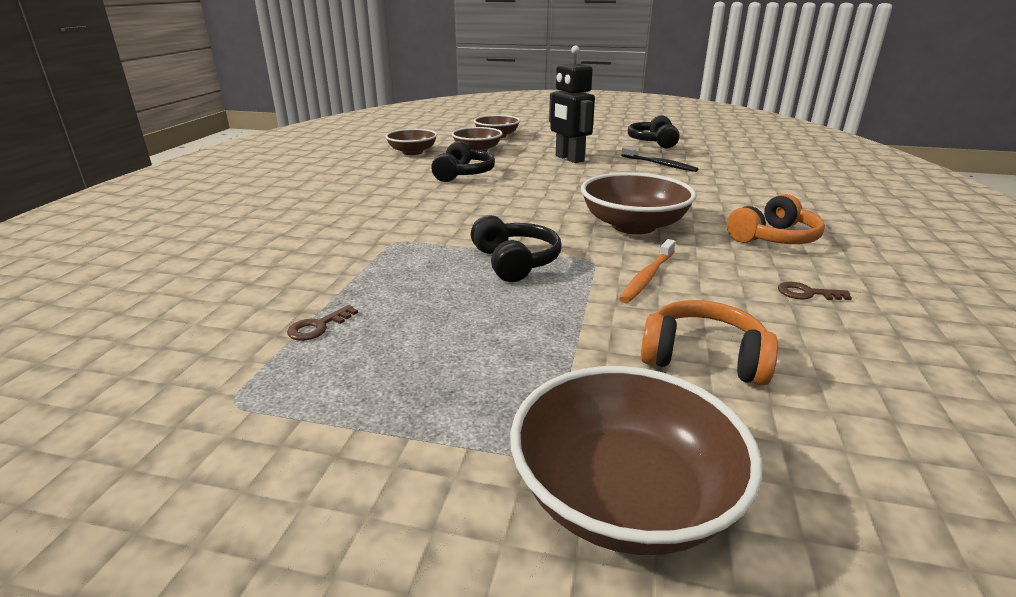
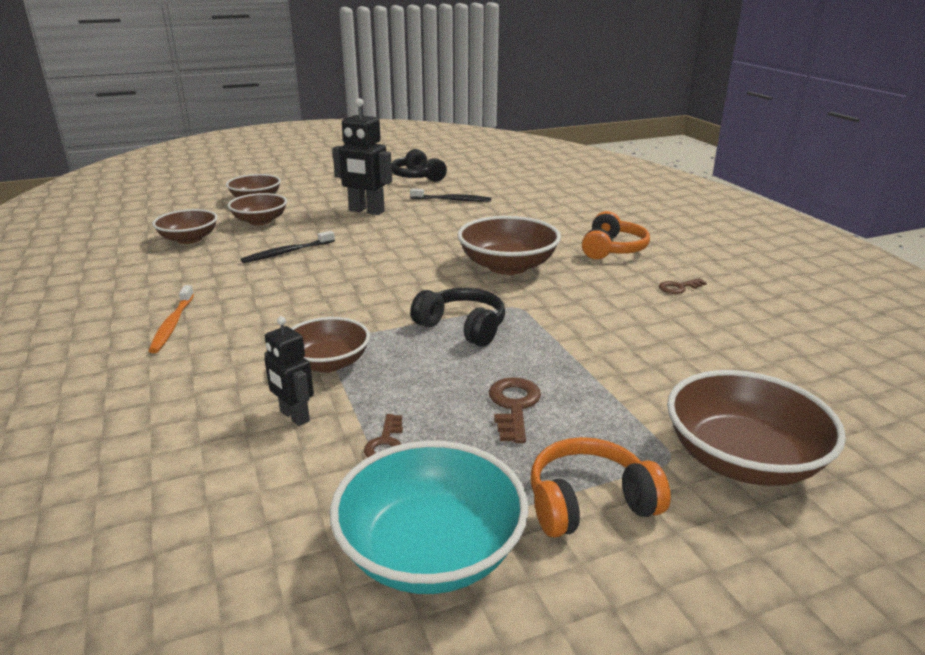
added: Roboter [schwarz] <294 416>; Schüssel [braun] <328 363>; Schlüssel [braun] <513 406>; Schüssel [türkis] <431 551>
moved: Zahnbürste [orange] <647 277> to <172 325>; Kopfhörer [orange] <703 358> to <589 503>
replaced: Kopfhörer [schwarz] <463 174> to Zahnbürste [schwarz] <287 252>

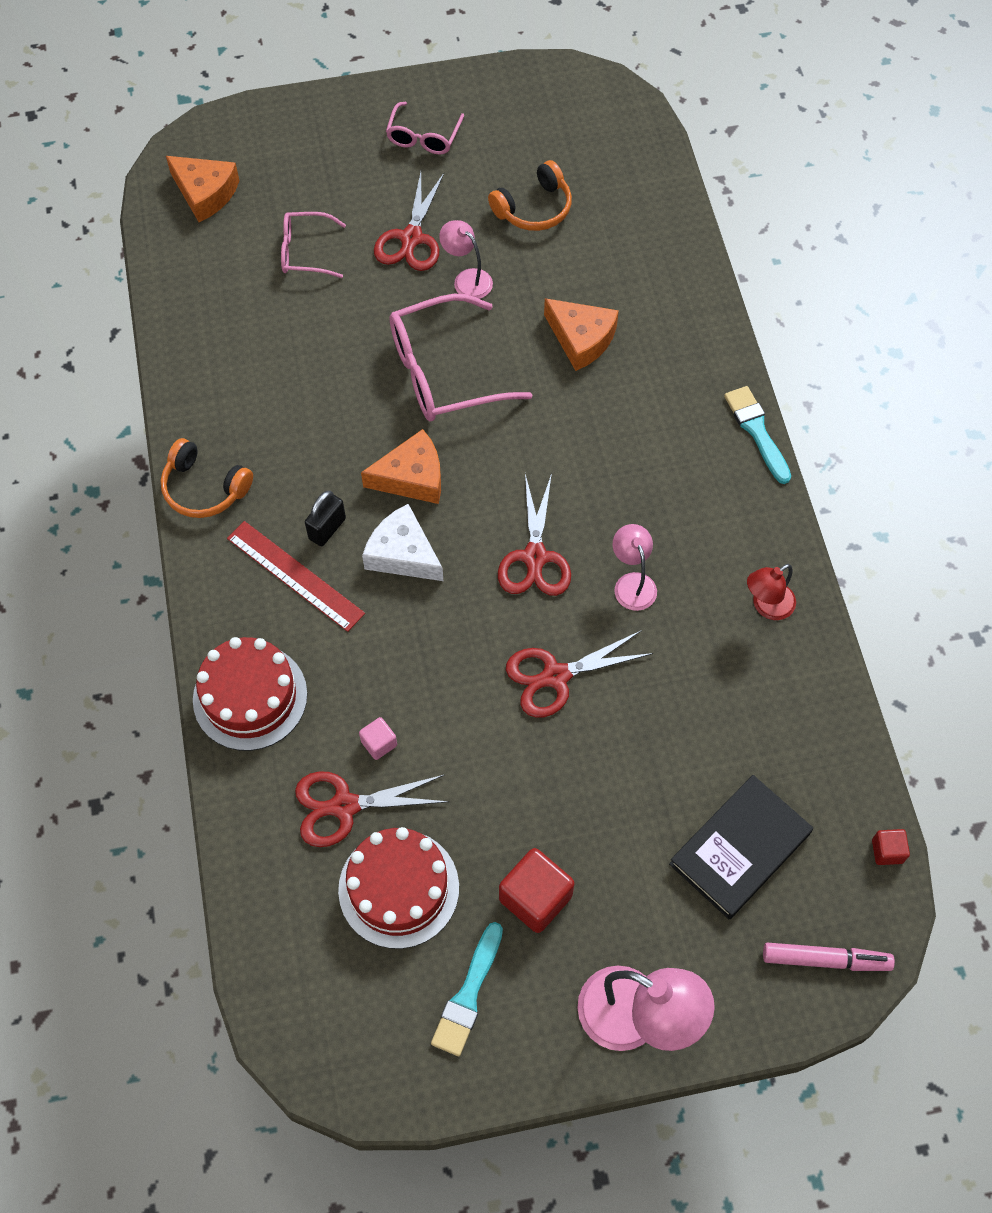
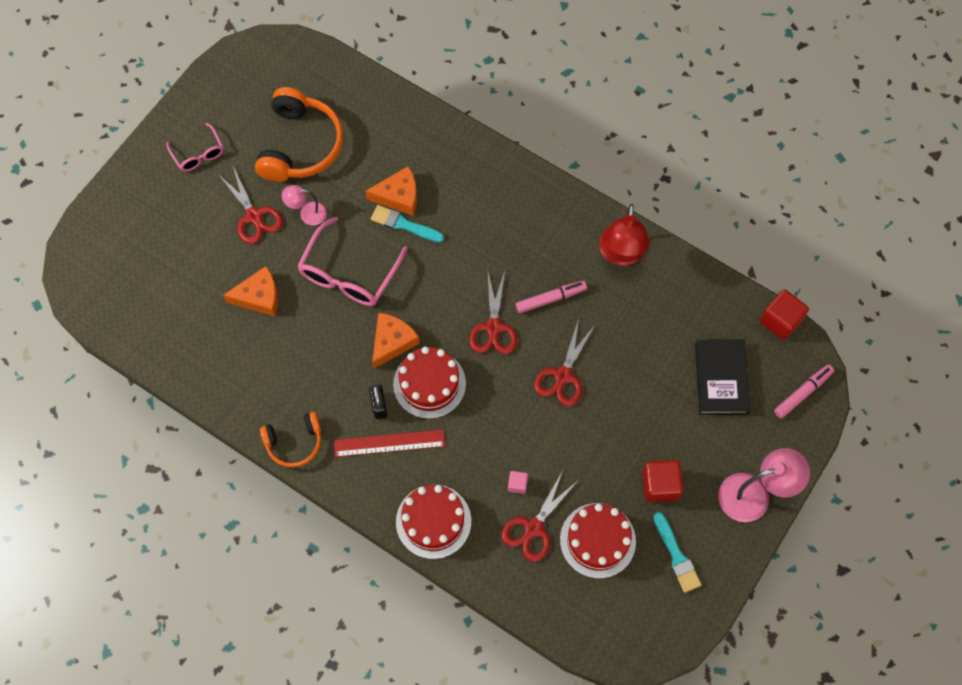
removed: Brille [rosa] <305 252>
moved: Käse [orange] <205 193> to <259 297>; Pinsel [türkis] <756 431> to <404 224>
replaced: Käse [weiß] <403 554> to Kuchen [rot] <429 384>; Lampe [rosa] <632 583> to Filzstift [rosa] <550 299>
turned: Schere [rot] <535 557> = <493 328> 45 degrees clockwise
resized: Kopfhörer [orange] <534 208> = <300 145> x1.71; Lampe [rot] <766 606> = <621 254> x1.74; Kubus [rot] <887 851> = <780 321> x1.90

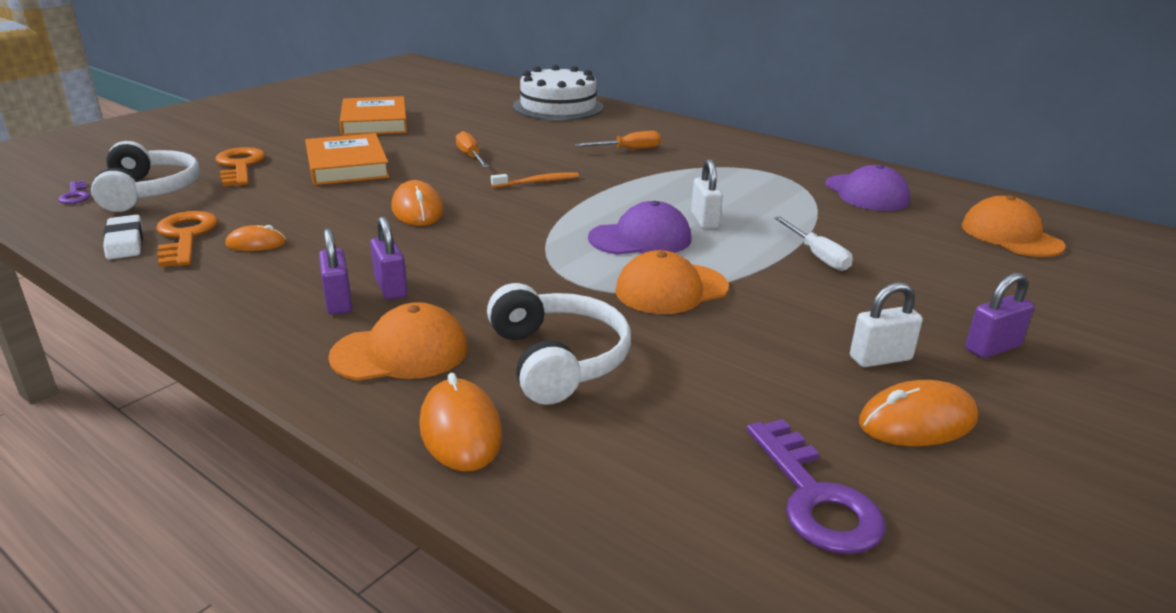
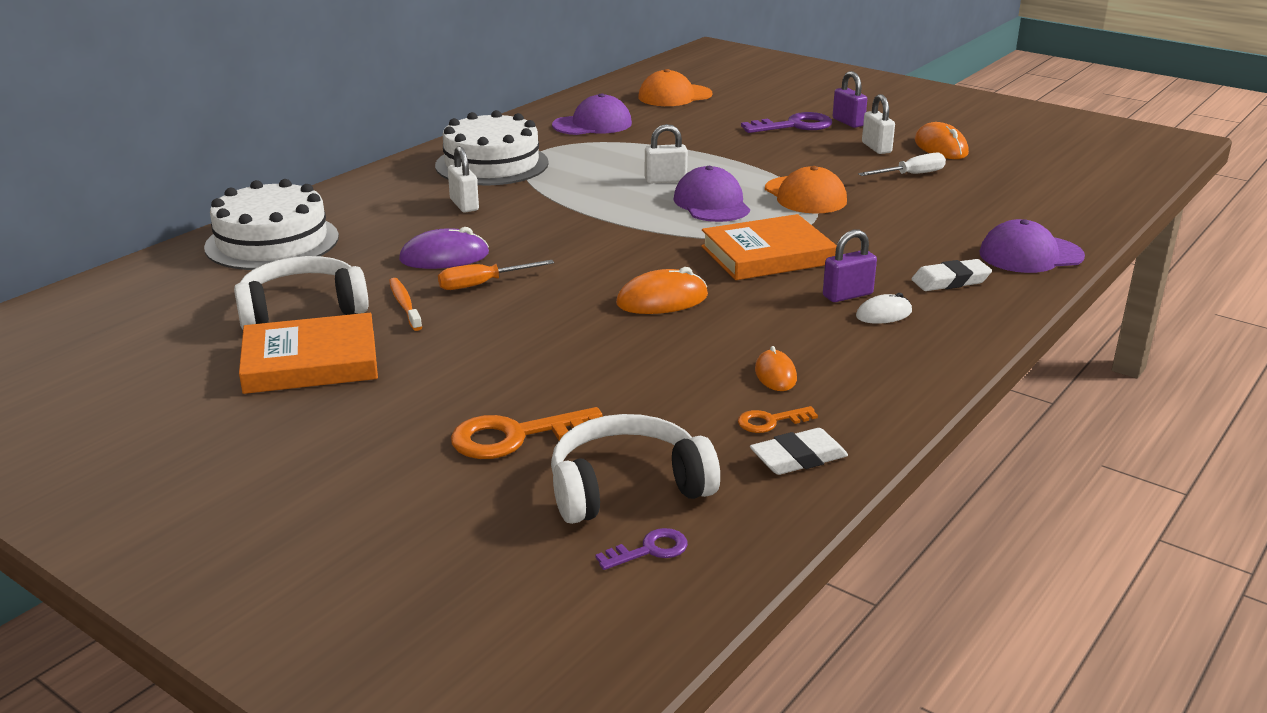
added: Kuchen [weiß] <492 164>; Computermaus [lila] <444 257>
moved: Buch [orange] <347 166> to <767 255>; Zahnbürste [orange] <537 182> to <404 305>; Schraubenzieher [weiß] <817 256> to <911 175>; Kopfhörer [weiß] <557 360> to <302 309>; Schlüssel [lila] <815 497> to <794 126>
replaced: Schraubenzieher [orange] <628 149> to Vorhängeschloss [weiß] <464 205>; Vorhängeschloss [lila] <338 302> to Computermaus [weiß] <883 314>; Kappe [orange] <400 352> to Radiergummi [weiß] <950 281>; Computermaus [orange] <460 430> to Kappe [lila] <1030 255>
resized: Schlüssel [orange] <185 237> = <770 421> x0.54

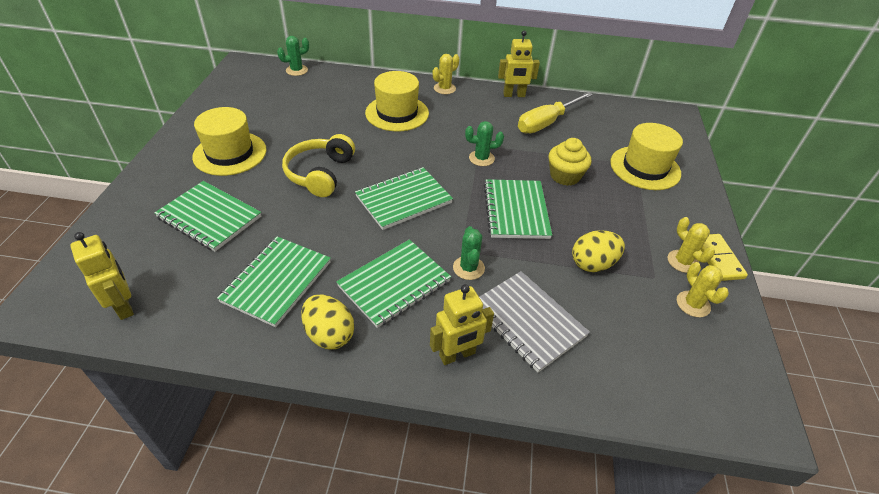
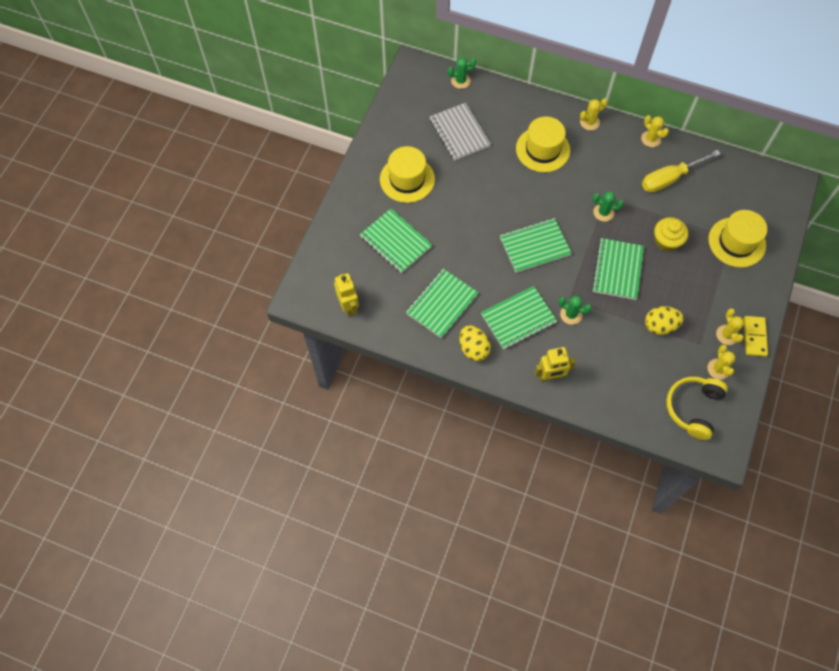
moved: Kopfhörer [gelb] <320 173> to <693 408>; Notizbuch [grau] <527 321> to <459 133>
replaced: Roboter [gelb] <514 95> to Kaktus [gelb] <651 139>
turned: Kaktus [grün] <468 268> = <571 314> 75 degrees counterclockwise

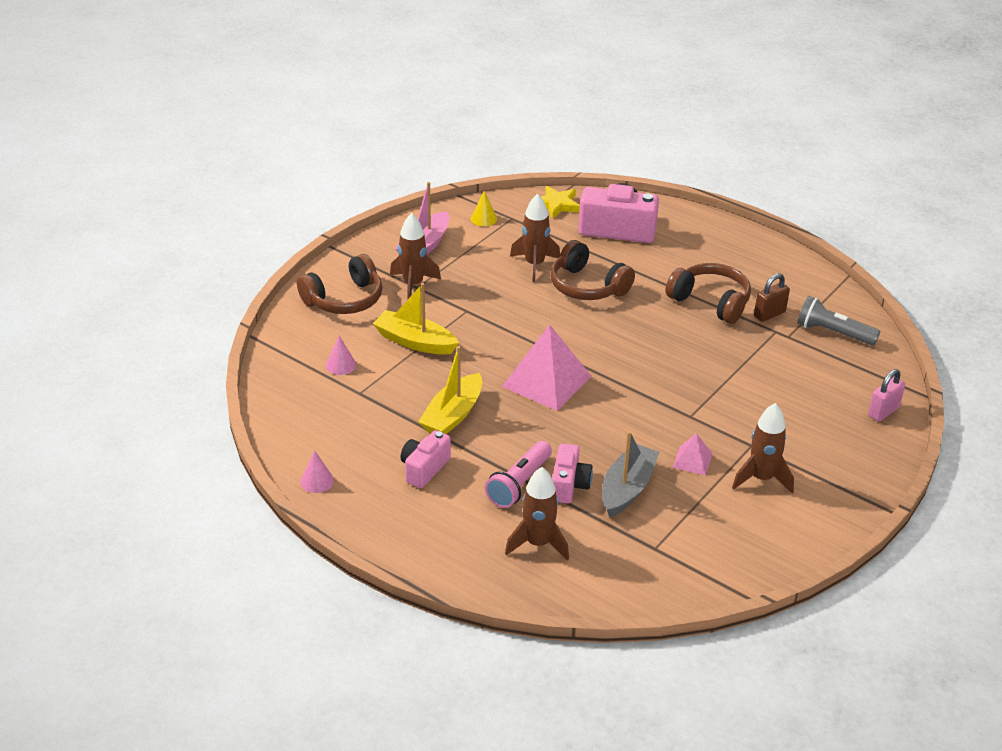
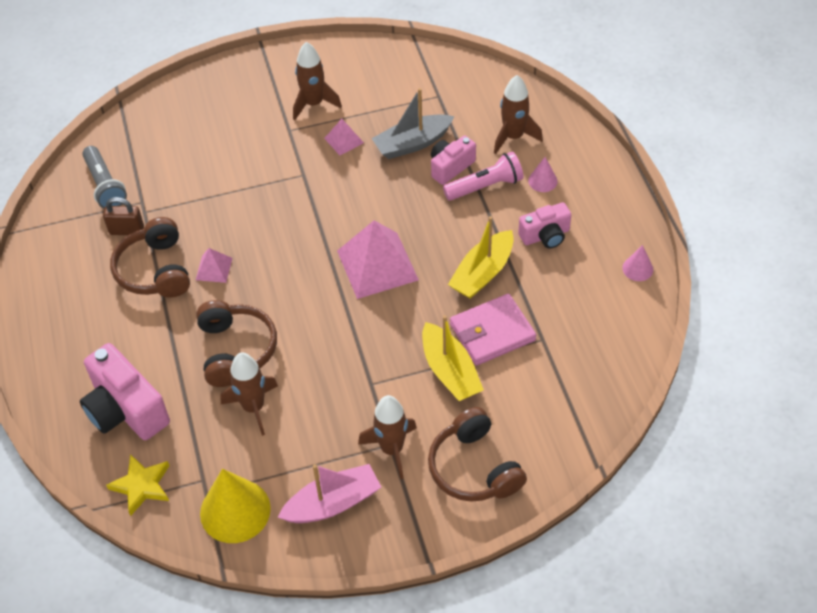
removed: Vorhängeschloss [rosa] <883 412>
added: Pyramide [rosa] <214 269>; Geldbörse [rosa] <492 332>
moved: Kegel [rosa] <341 365> to <542 181>
turned: Kopfhörer [braun] <344 299> = <474 468> 120 degrees counterclockwise; Boot [gelb] <453 415> = <482 273> 150 degrees clockwise
resized: Kegel [gelb] <483 218> = <235 510> x2.03

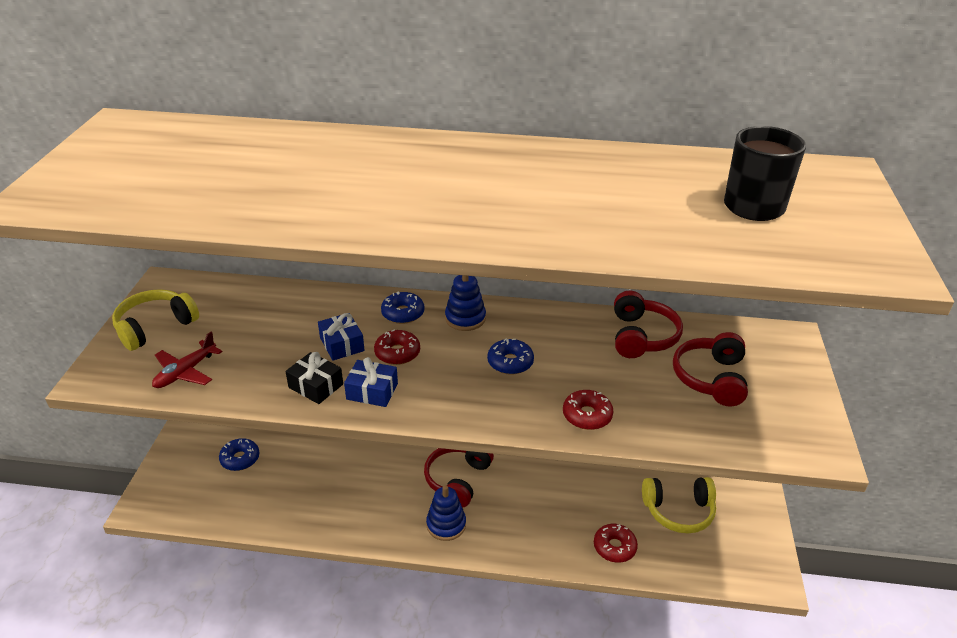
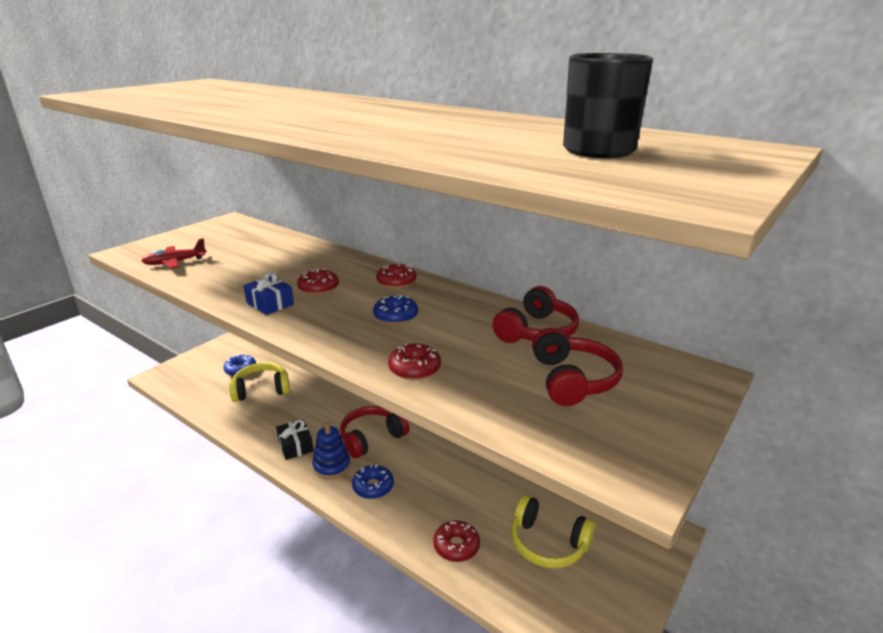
removed: Geschenk [blau] <342 344>
moved: Kopfhörer [gelb] <155 327> to <261 390>; Donut [blau] <403 313> to <373 487>; Geschenk [schwarz] <316 386> to <295 445>
replaced: Stapelspielzeug [blau] <465 318> to Donut [rot] <396 282>
turned: Kopfhörer [rot] <711 378> = <572 380> 135 degrees clockwise

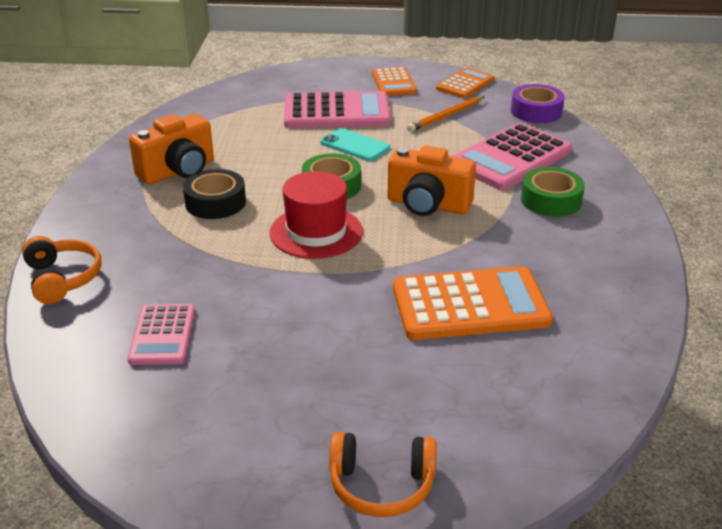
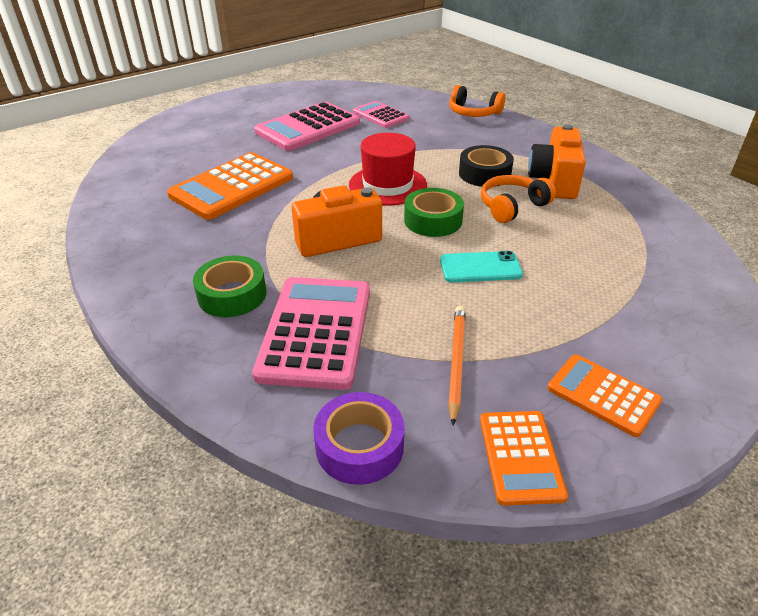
moved: Taschenrechner [rosa] <337 112> to <308 128>; Kopfhörer [orange] <381 485> to <512 206>

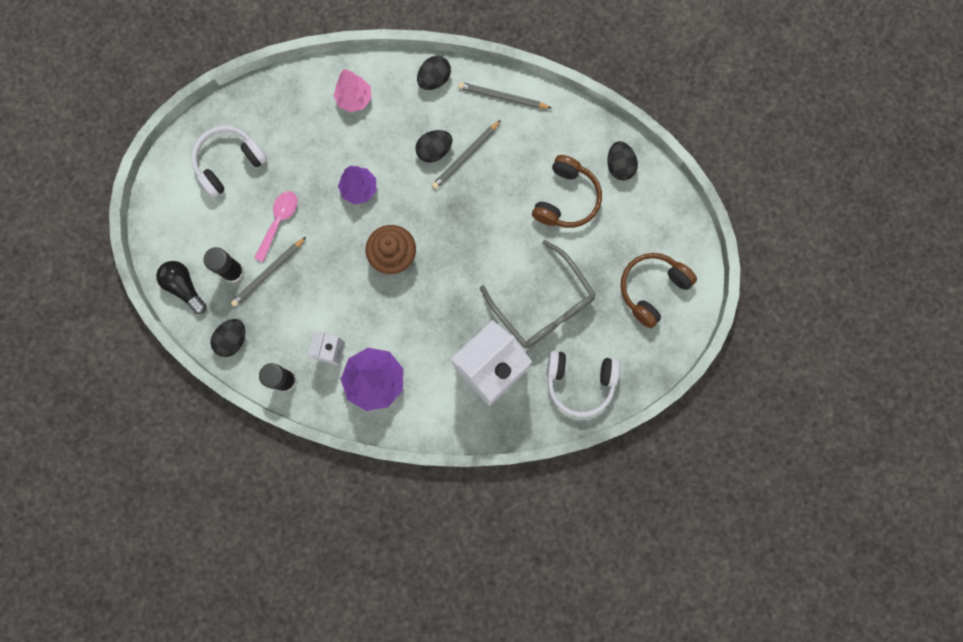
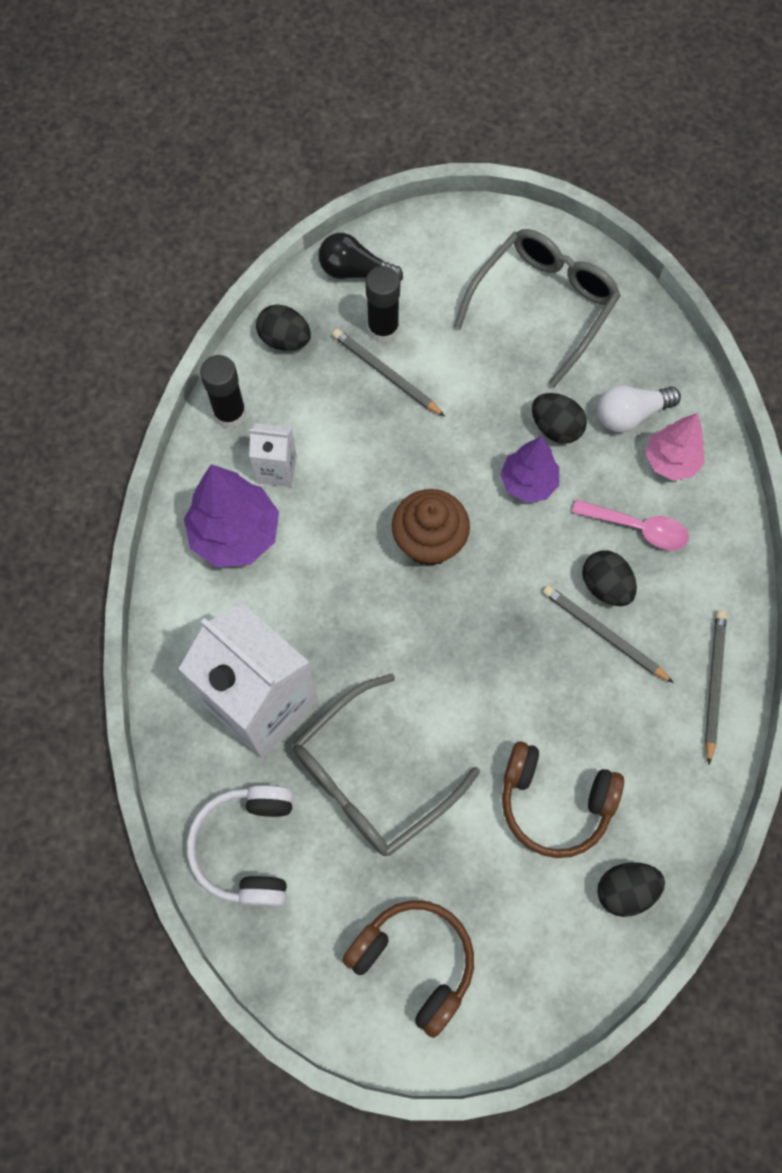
added: Glühbirne [weiß] <630 414>
moved: Ei [schwarz] <434 79> to <555 427>; Löffel [rosa] <279 222> to <637 528>
replaced: Kopfhörer [weiß] <229 163> to Brille [grau] <543 305>
turned: Glühbirne [schwarz] <184 287> = <355 271> 120 degrees counterclockwise

